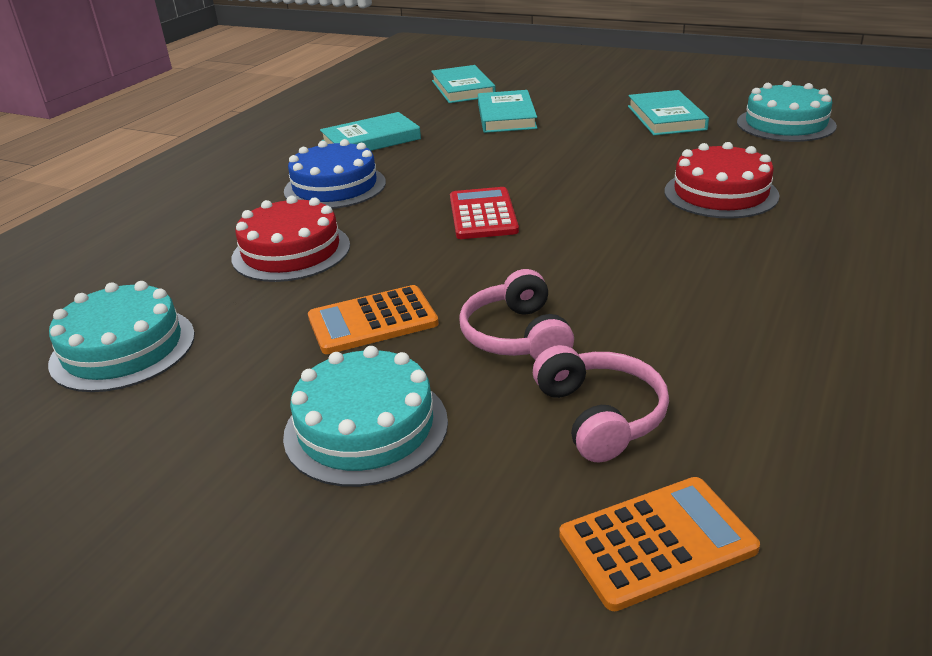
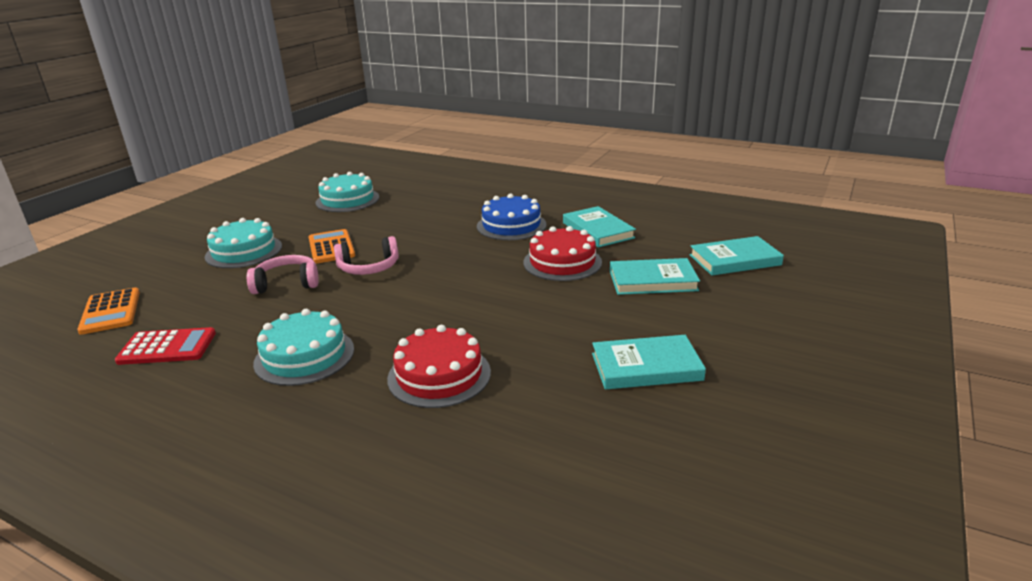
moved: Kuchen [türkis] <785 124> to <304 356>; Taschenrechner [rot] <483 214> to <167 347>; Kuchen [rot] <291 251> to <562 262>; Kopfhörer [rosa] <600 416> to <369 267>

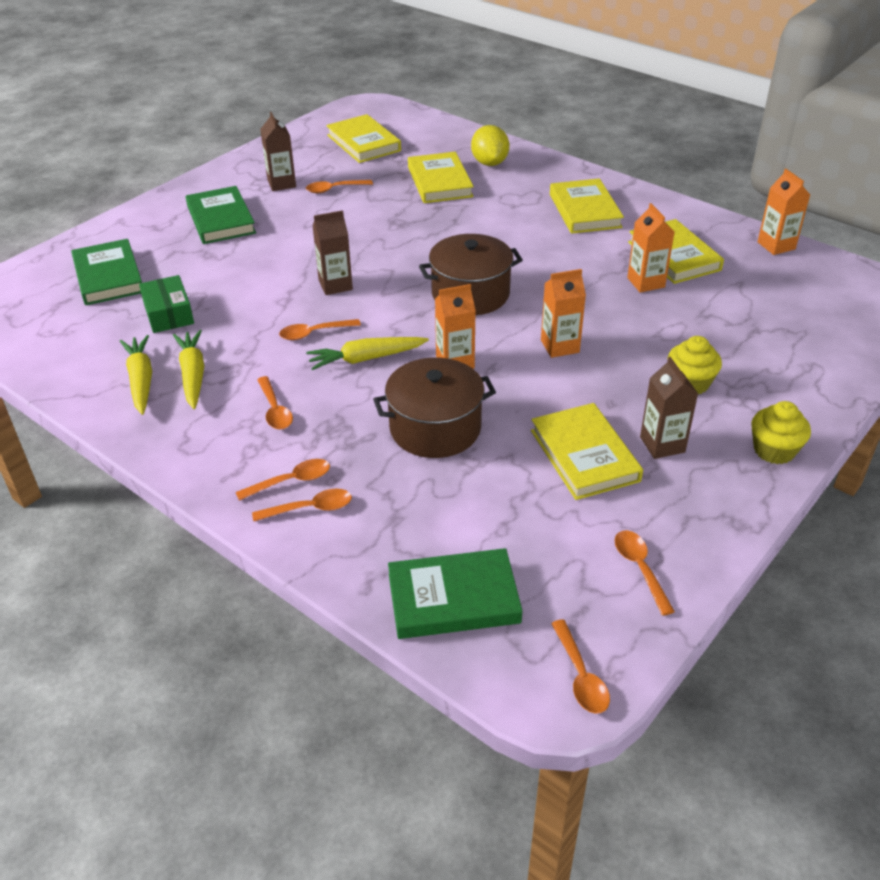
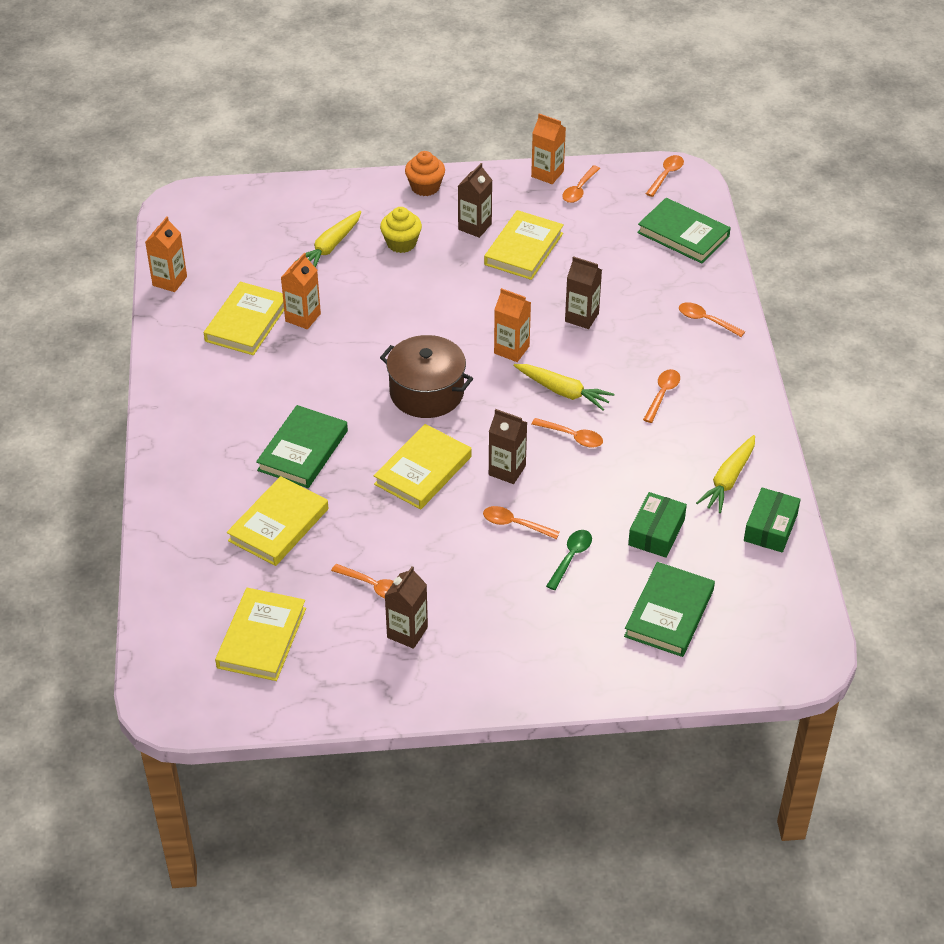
removed: Zitrone [gelb] <489 163>
added: Schachtel [grün] <770 527>; Löffel [grün] <571 557>
moved: Buch [gelb] <585 211> to <423 470>; Buch [grün] <221 219> to <303 450>; Getränkekarton [orange] <560 346> to <547 174>; Karotte [gelb] <193 375> to <330 247>; Löffel [orange] <291 481> to <515 524>
replaced: Kochtopf [braun] <435 428> to Getränkekarton [braun] <581 317>
recoloured: Muffin [gelb] <774 450> to Muffin [orange] <425 187>

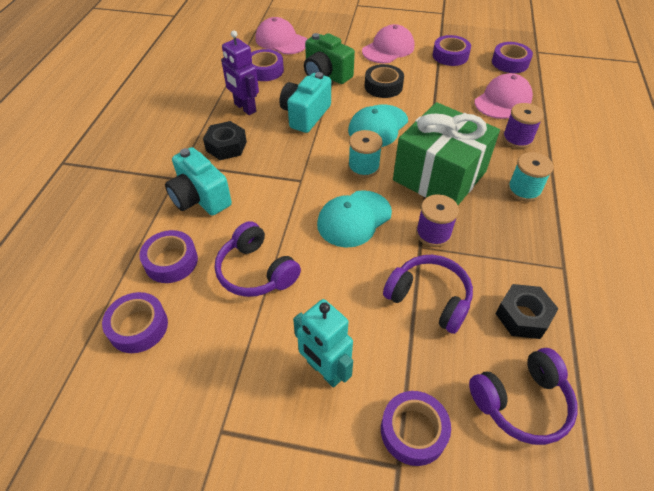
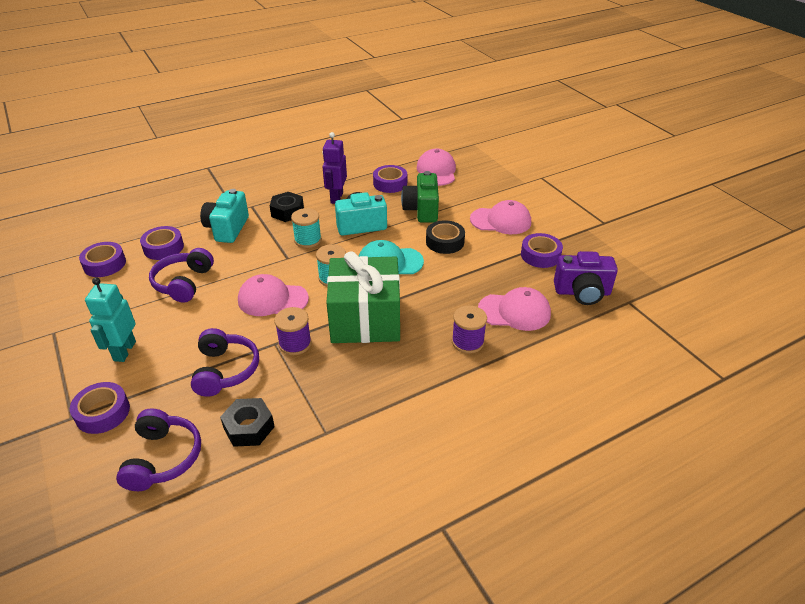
moved: Garnrolle [türkis] <524 190> to <308 240>
replaced: Klebeband [lila] <510 62> to Kamera [lila] <582 292>
recoloured: Kappe [türkis] <354 219> to Kappe [rosa] <272 299>
turned: Kopfhörer [lila] <521 402> = <163 458> 120 degrees counterclockwise

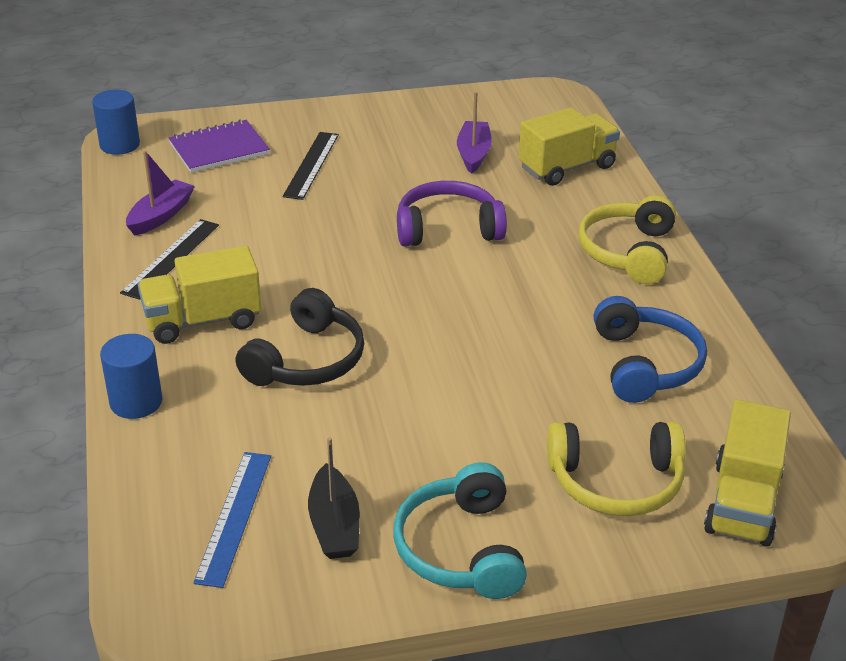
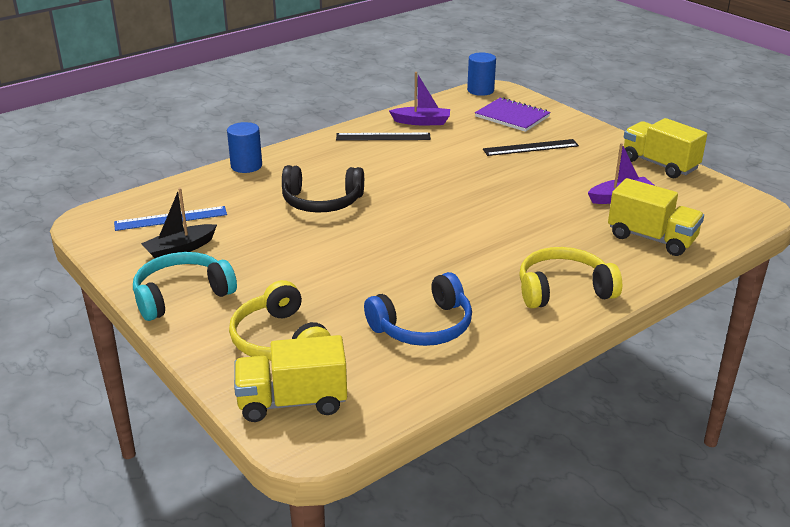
removed: Kopfhörer [lila] <448 228>
moved: Lastwagen [gelb] <203 321> to <659 164>

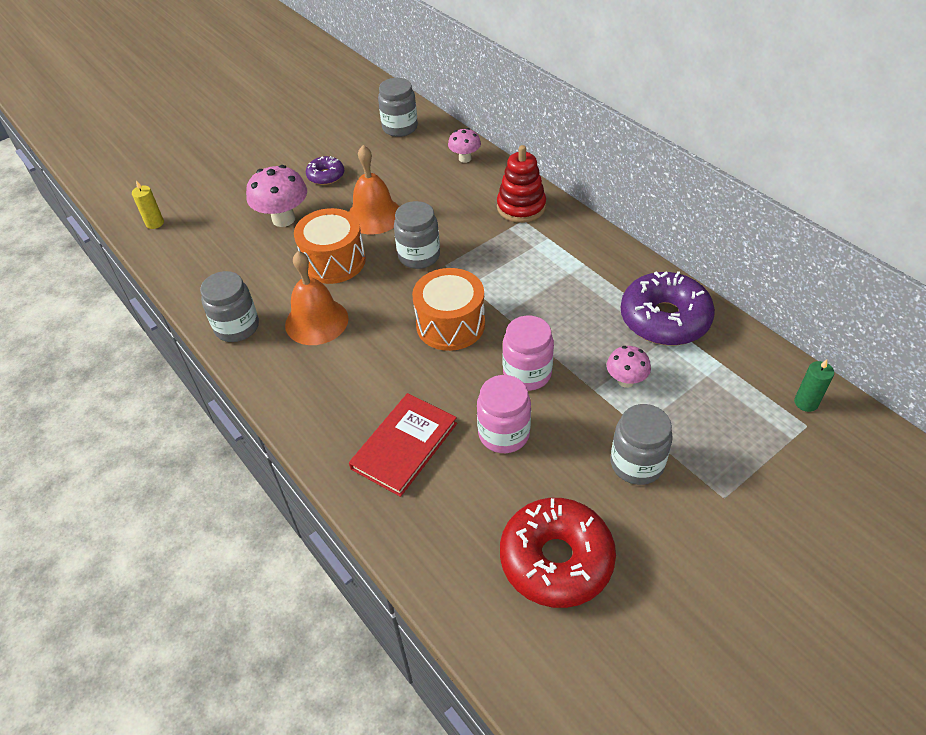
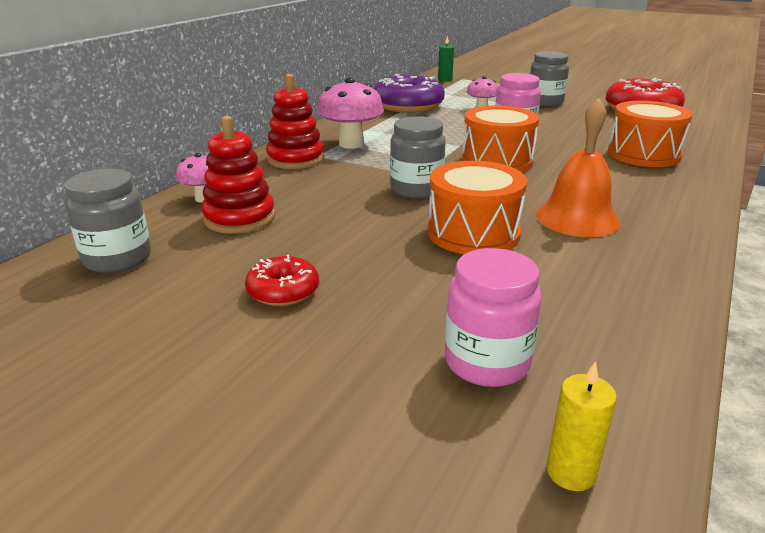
removed: Glocke [orange] <374 216>; Einmachglas [grau] <237 327>
added: Stapelspielzeug [rot] <239 218>
moved: Pilz [rosa] <283 219> to <351 144>; Einmachglas [rosa] <504 434> to <487 362>
replaced: Buch [rot] <404 446> to Trommel [orange] <643 154>
recoloured: Donut [lila] <326 176> to Donut [rot] <283 291>

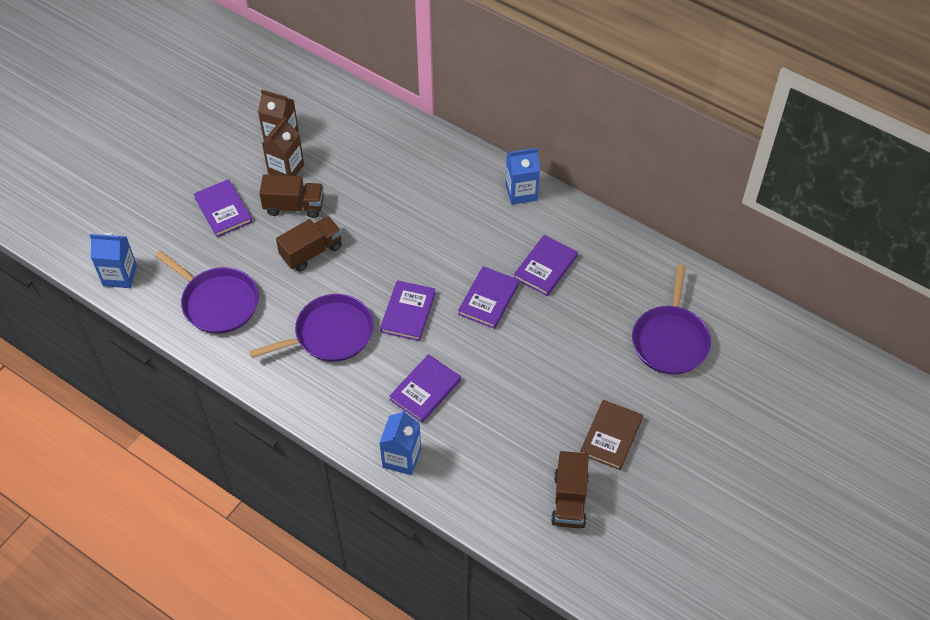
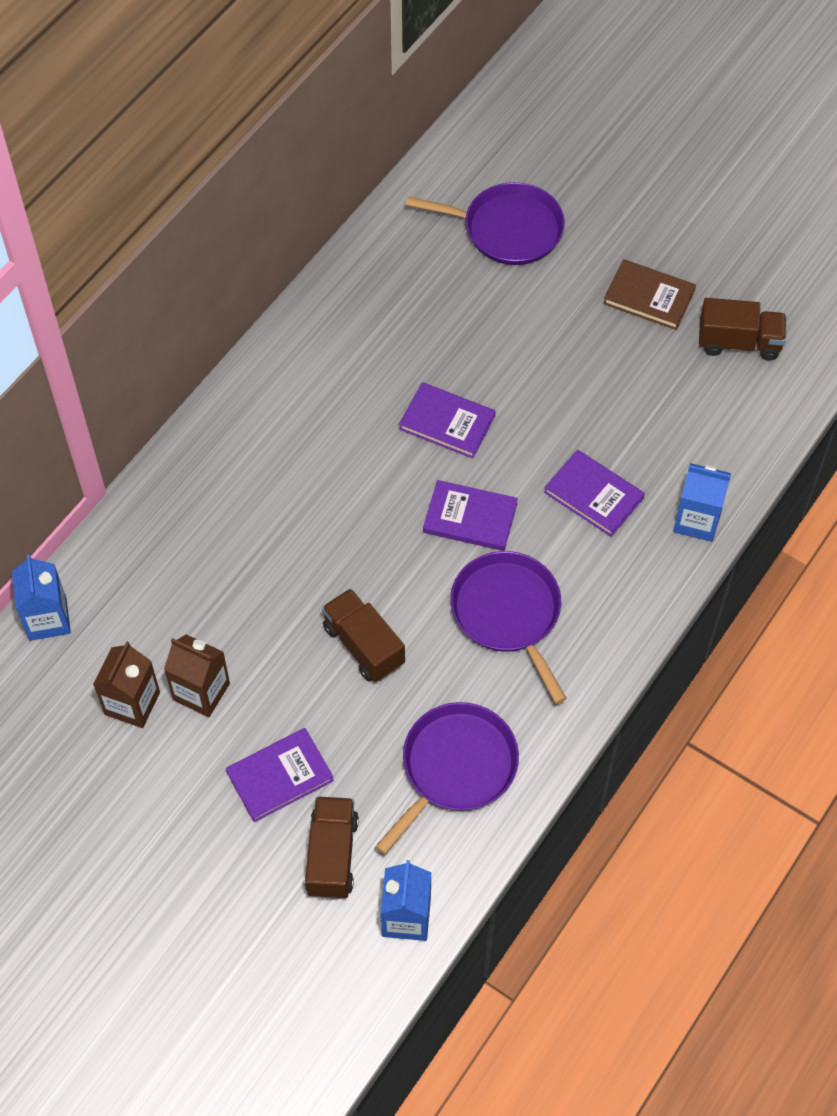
removed: Buch [lila] <545 267>
moved: Getränkekarton [blau] <521 192> to <48 619>; Lastwagen [braun] <294 206> to <332 855>

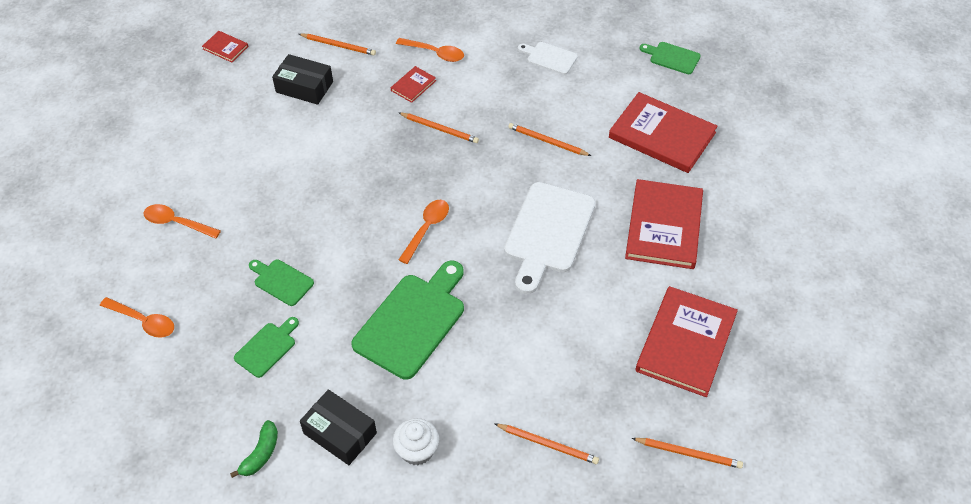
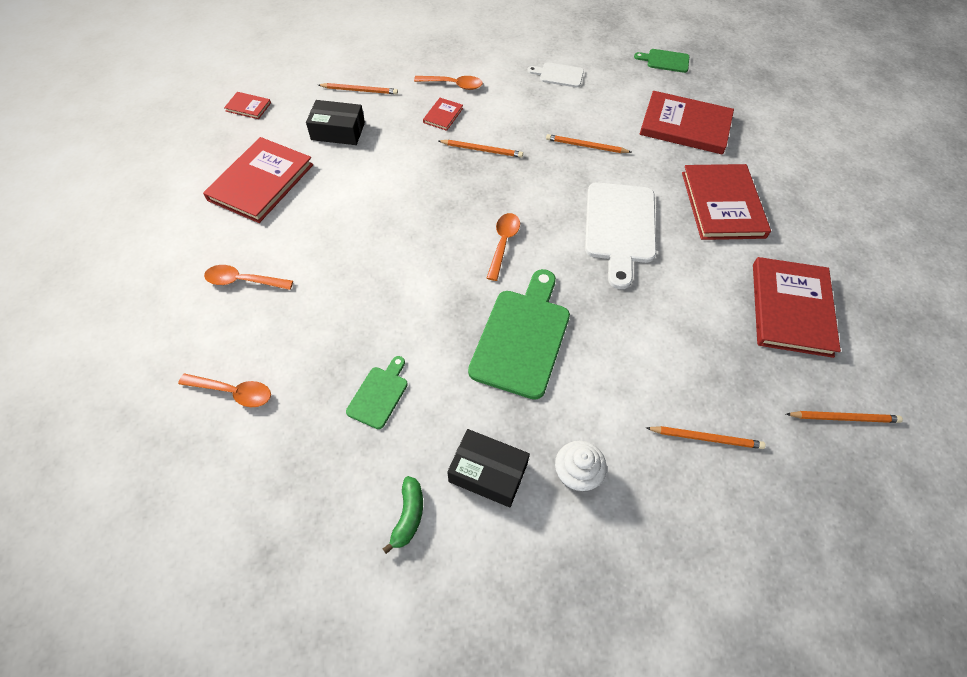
removed: Schneidebrett [grün] <281 281>
added: Buch [rot] <261 182>

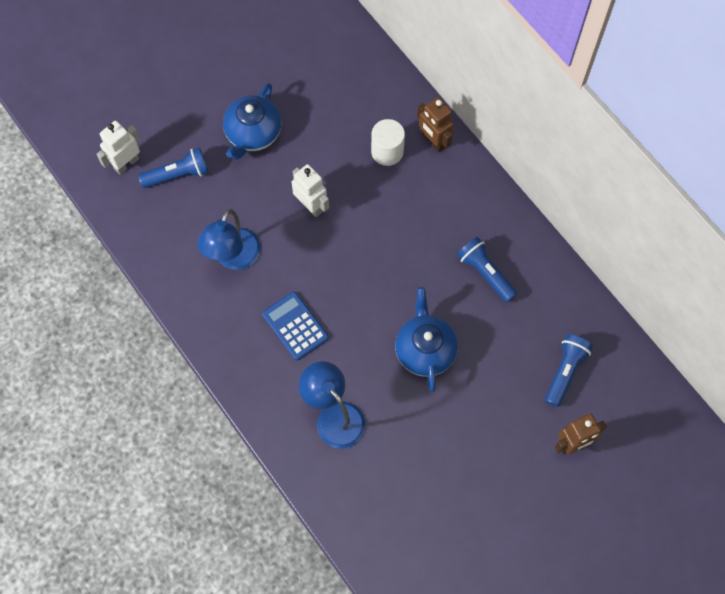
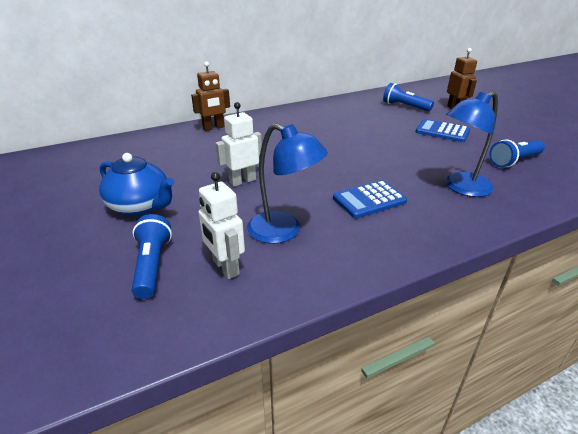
removed: Vollzylinder [weiß] <387 151>; Teekanne [blau] <425 350>
added: Taschenrechner [blau] <442 131>
moved: Roboter [weiß] <126 163> to <225 267>; Taschenlampe [blau] <485 273> to <514 161>

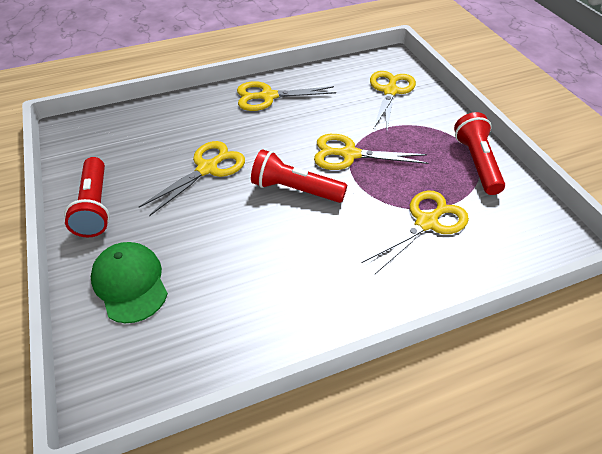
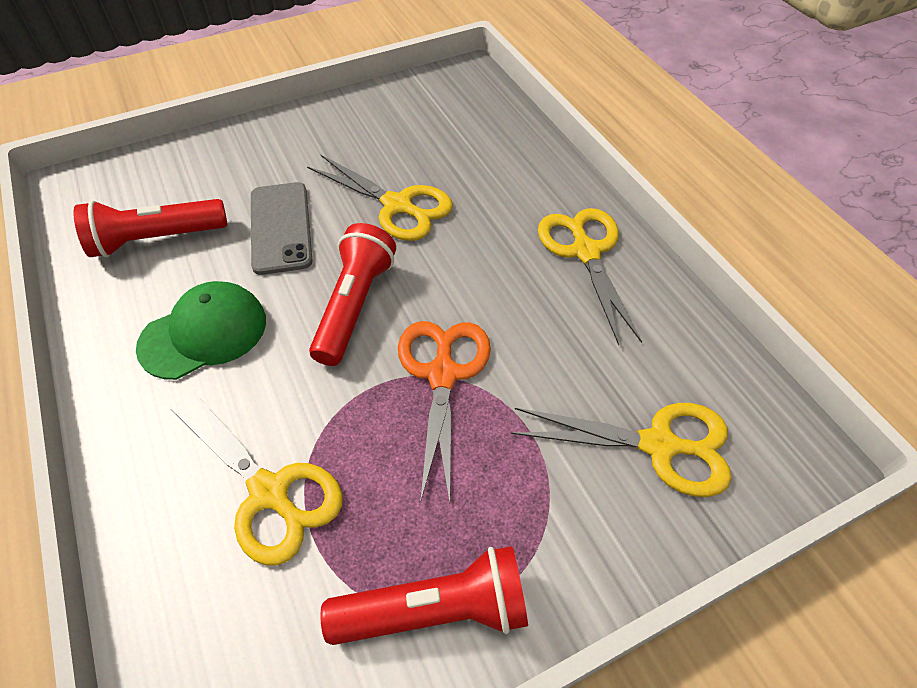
added: Handy [grau] <280 228>
moved: Taschenlampe [rot] <95 206> to <156 239>; Kappe [grün] <130 283> to <204 333>
recoloured: Schere [gelb] <349 154> to Schere [orange] <443 374>

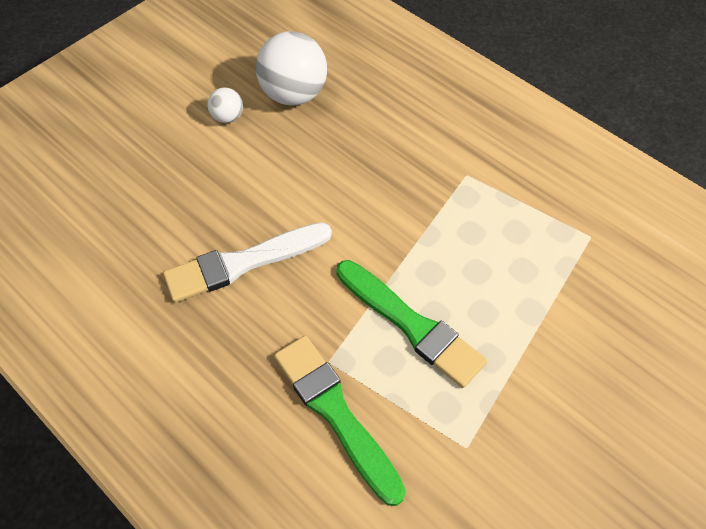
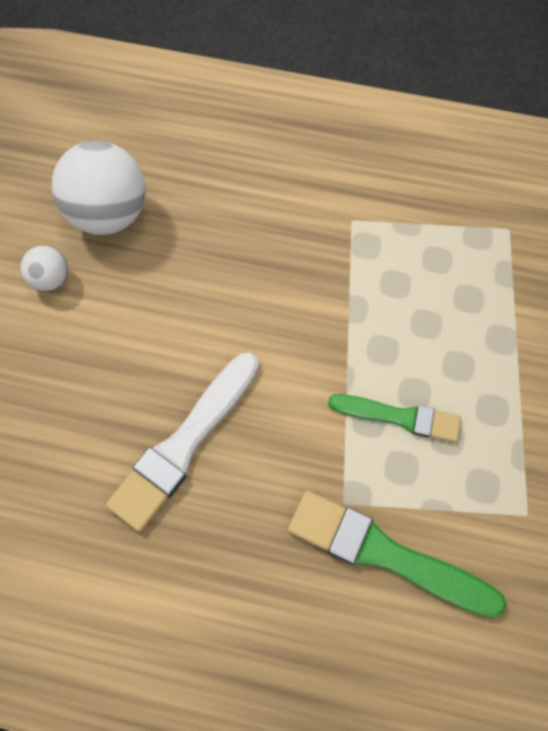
resized: Pinsel [grün] <411 325> = <399 417> x0.64

